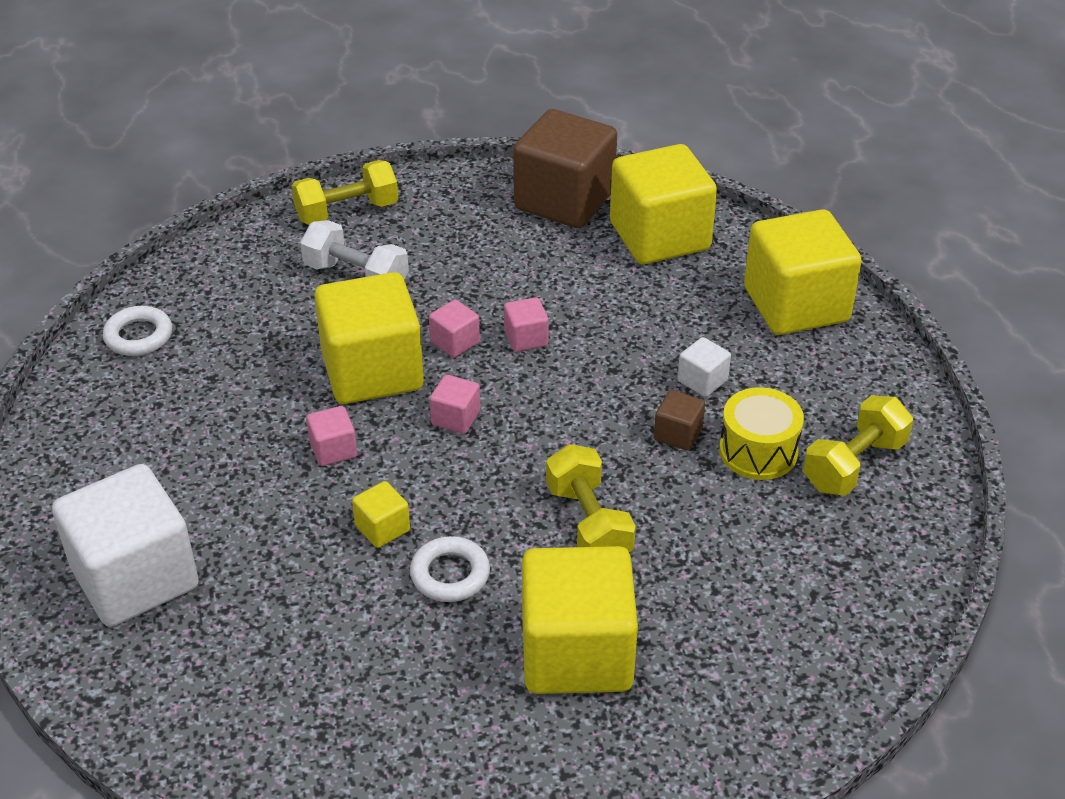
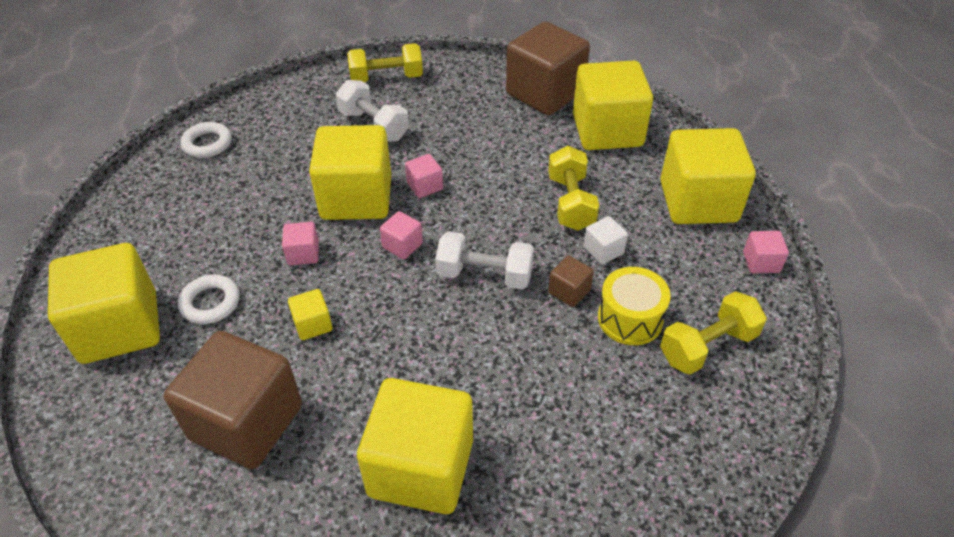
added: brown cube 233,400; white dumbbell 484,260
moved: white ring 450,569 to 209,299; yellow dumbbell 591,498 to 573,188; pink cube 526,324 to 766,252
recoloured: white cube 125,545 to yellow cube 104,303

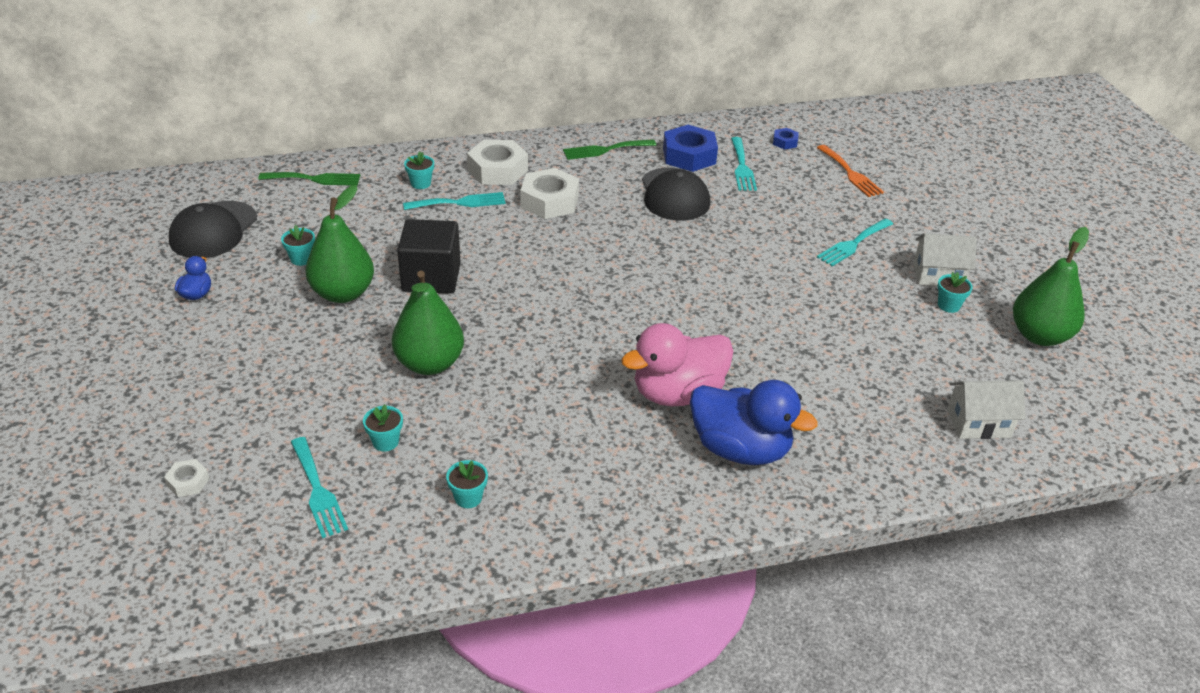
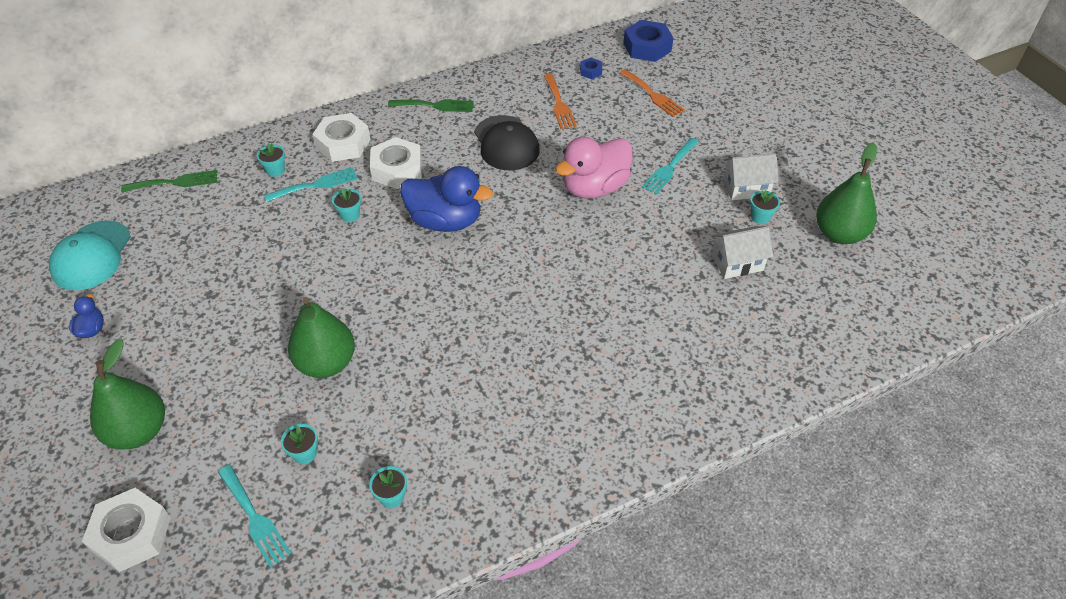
removed: black cube 429,256
moved: green pear 339,244 to 127,394; turquoise flower pot 298,245 to 346,205; blue duck 753,422 to 446,199; pink duck 677,364 to 594,167; blue nut 690,148 to 648,41; white house 986,409 to 742,252
recoloured: black cap 213,229 to turquoise cap 90,255; turquoise fork 744,164 to orange fork 560,101
turned: green fork 609,149 = 431,106 150 degrees counterclockwise
resized: white nut 187,478 = 126,530 x2.06

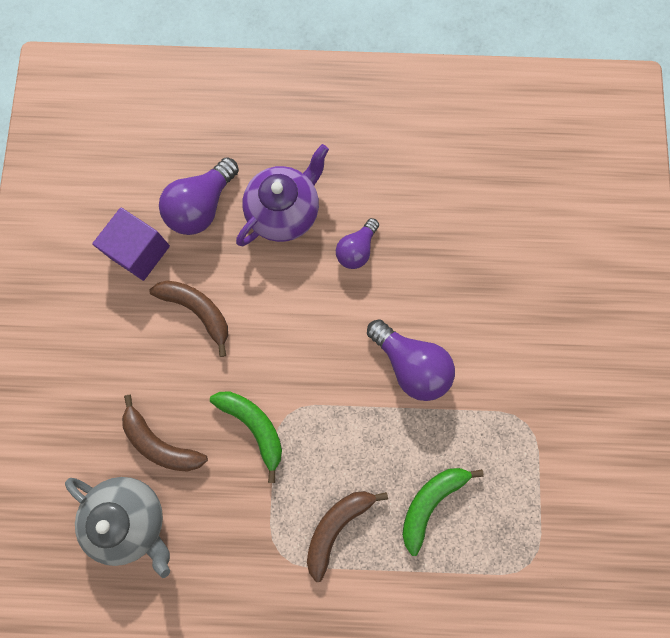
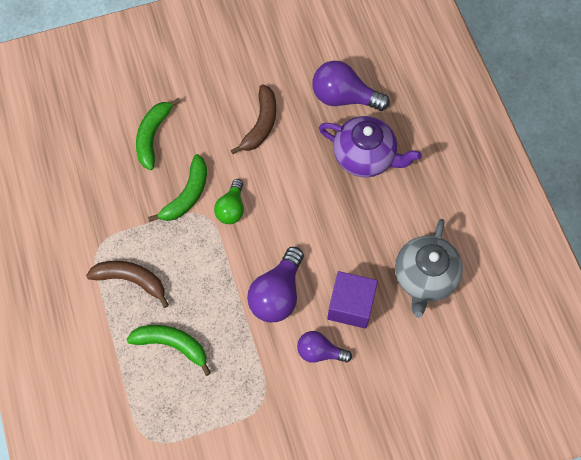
added: green light bulb 229,201
moved: purple light bulb 357,243 to 324,347; purple cube 131,244 to 352,300; grey teapot 117,527 to 429,268
recoloured: brown banana 165,433 to green banana 158,134

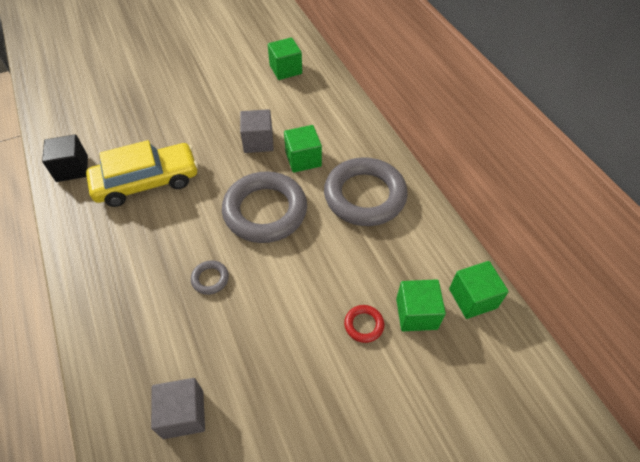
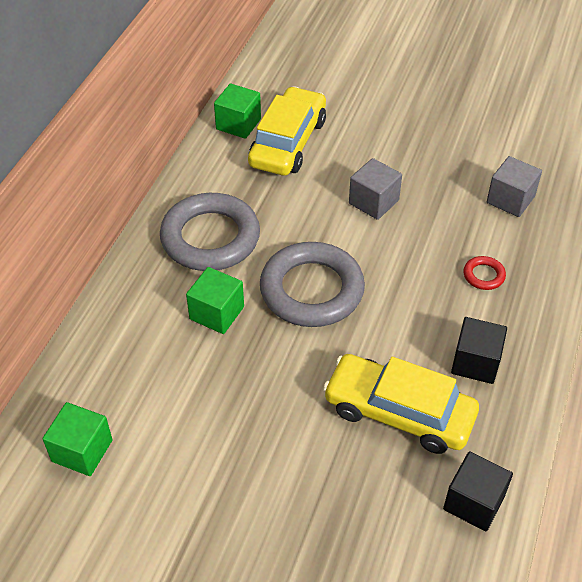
removed: grey ring 210,277
added: black cube 479,350
moved: grey cube 257,131 to 375,189; red ring 364,324 to 484,273
replaced: green cube 421,305 to yellow car 287,131

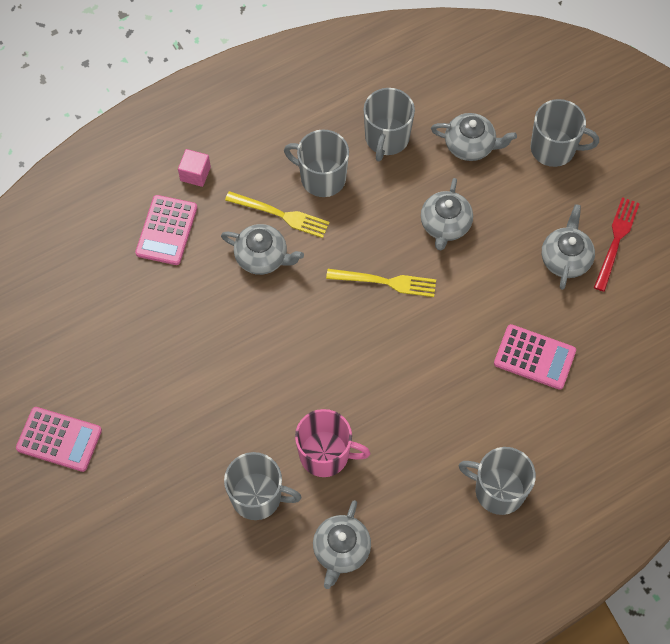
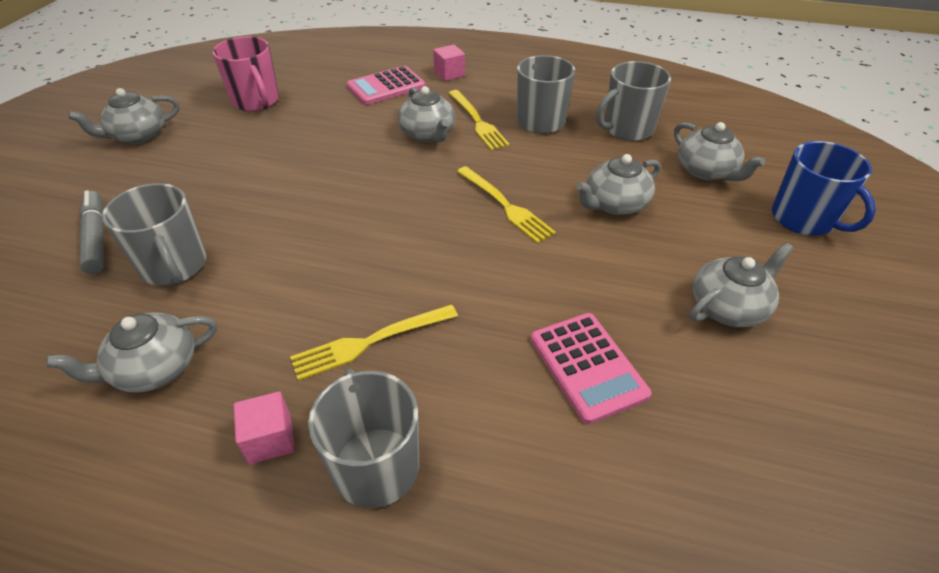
removed: red fork 617,244
added: grey marker 92,232; pink cube 264,427; yellow fork 374,342
moved: pink mug 332,443 to 245,73
replaced: pink calculator 59,439 to grey teapot 123,116
recoloured: grey mug 565,133 to blue mug 824,188

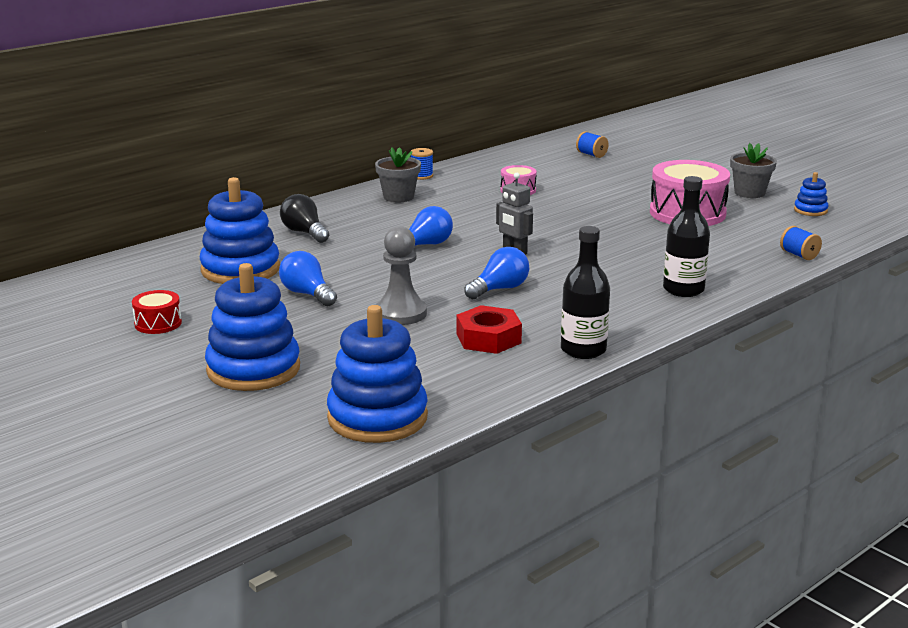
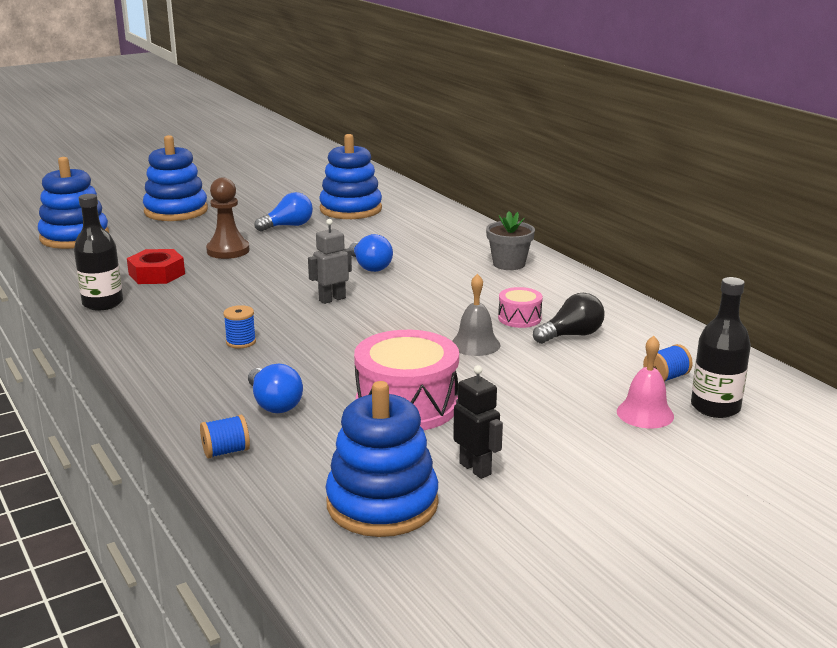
removed: red drum 157,312
added: grey bell 476,315; pink bell 645,382
moved: blue spool 421,164 to 239,327; blue light bulb 496,273 to 275,388; black light bulb 304,218 to 568,318; black bottle 686,236 to 721,347
replaced: grey flower pot 753,170 to black robot 478,422
recoloured: grey pawn 401,275 to brown pawn 227,218
resized: blue stacking toy 811,194 = 382,459 x2.13

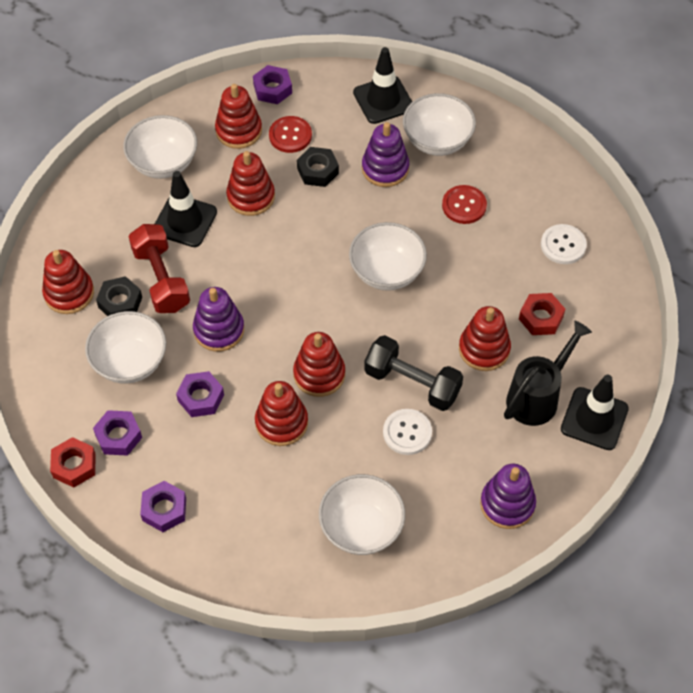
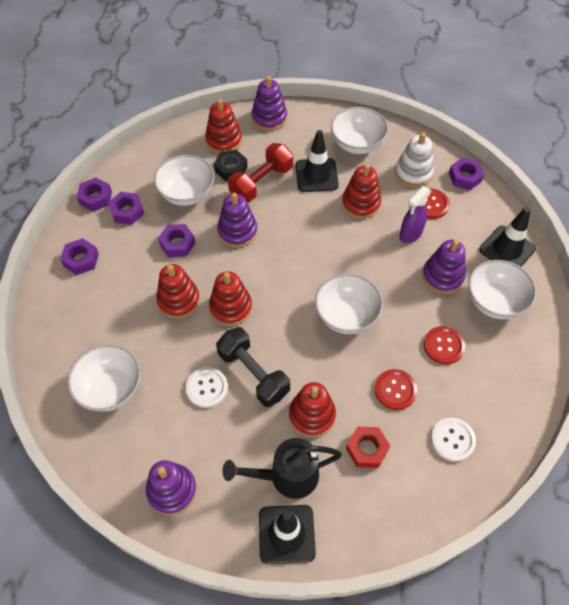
added: purple stacking toy 269,103; red button 395,389
replaced: black nut 318,167 to purple spray bottle 416,214
recoloured: red nut 73,462 to purple nut 94,195; red stacking toy 238,116 to white stacking toy 414,159
turned: black dumbbell 413,373 = 253,367 45 degrees counterclockwise; black watering can 548,373 = 282,468 150 degrees clockwise

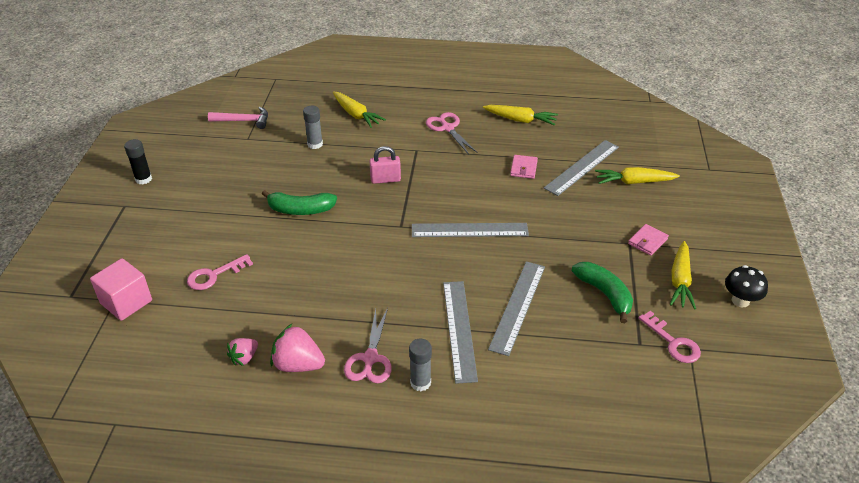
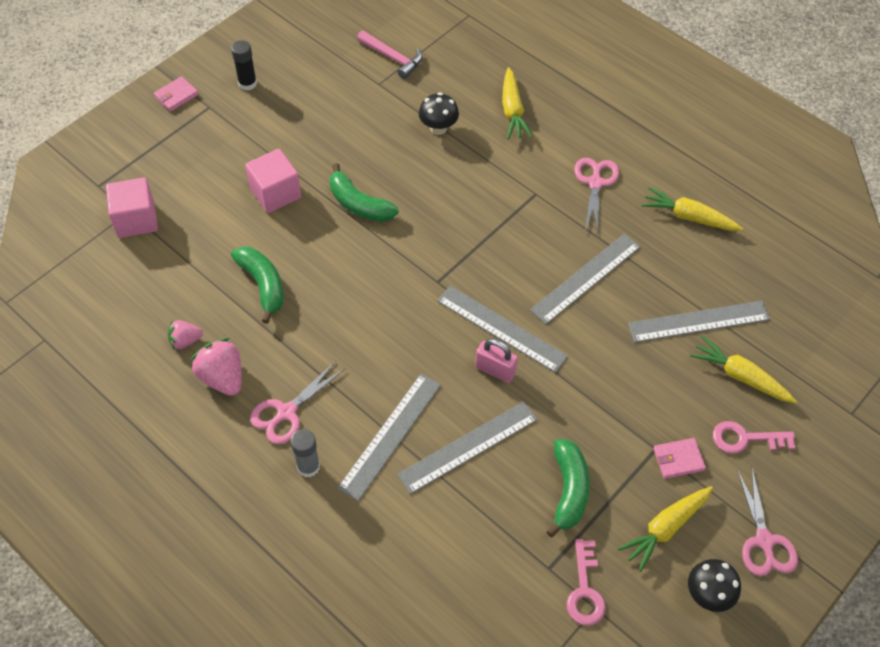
added: green banana 257,285; pink cube 273,181; grey ruler 585,279; pink scissors 767,521
moved: pink wallet 524,167 to 176,94; pink padlock 385,165 to 496,361; pink key 220,272 to 754,437
replaced: grey glue stick 313,127 to black mushroom 439,113
turned: yellow carrot 520,115 = 692,209 150 degrees clockwise

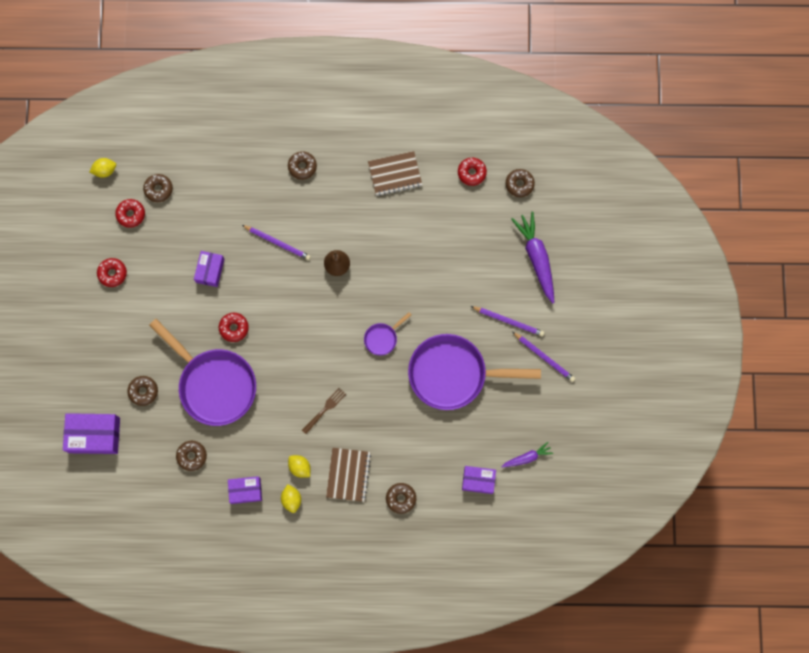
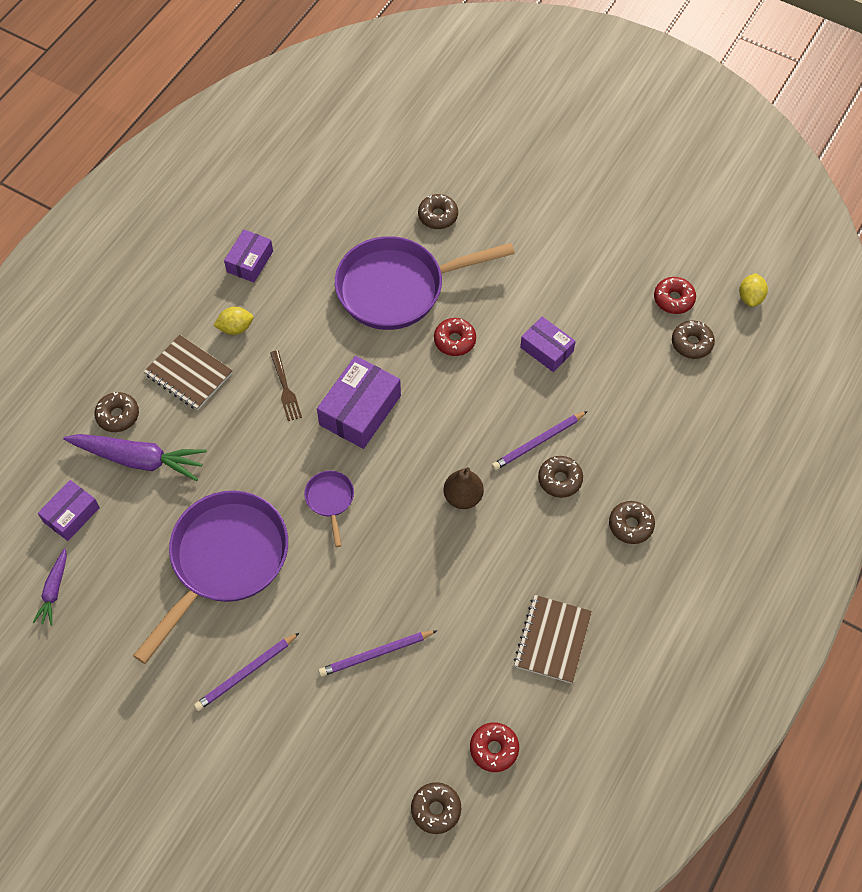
removed: red donut 112,272; yellow lemon 291,498
moved: purple carrot 532,258 to 135,457; purple box 91,433 to 359,402; purple pencil 544,357 to 378,653; brown donut 191,456 to 560,477

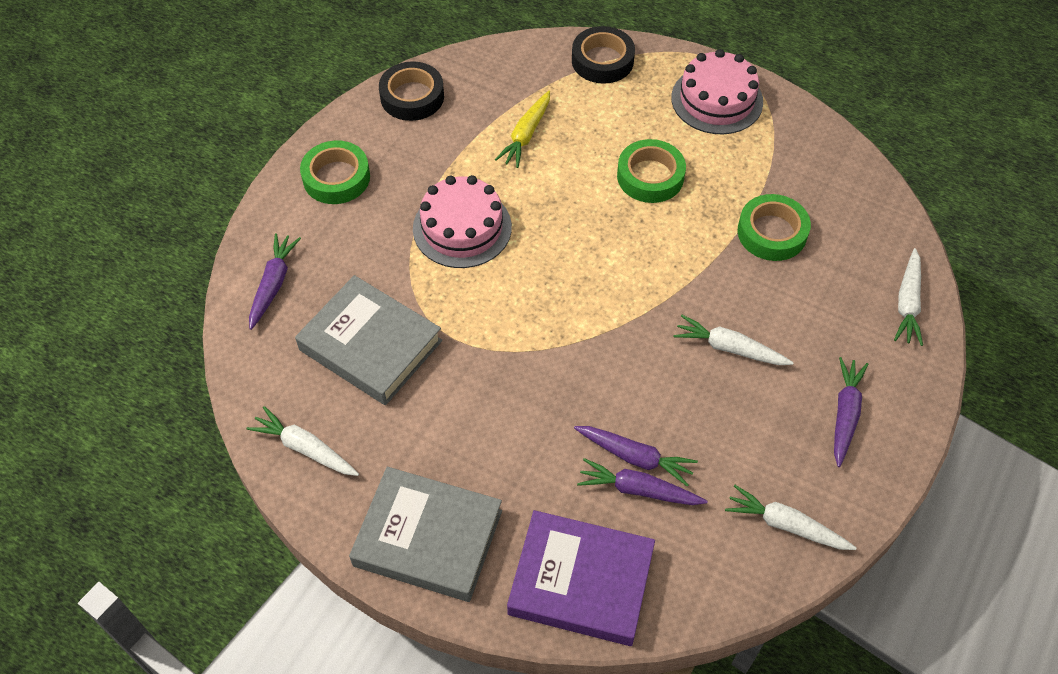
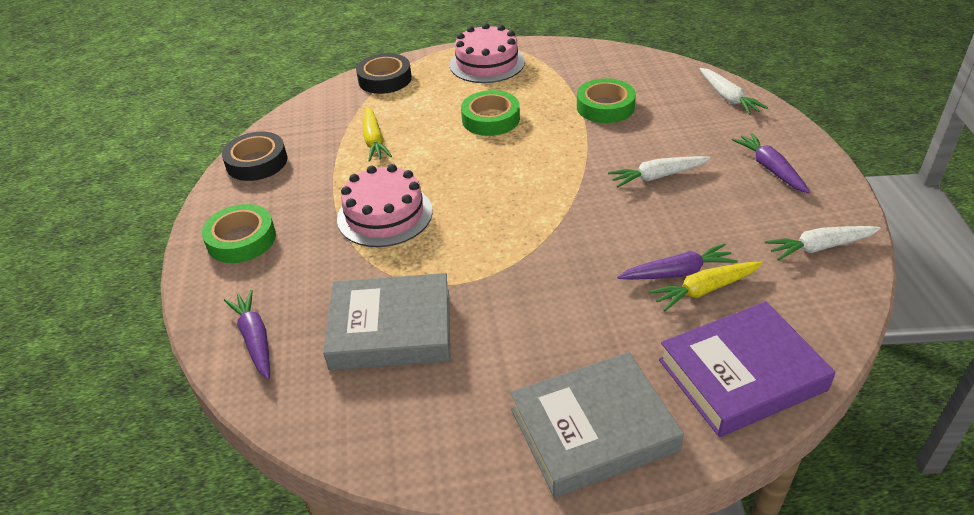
removed: white carrot 302,441
recoloured: purple carrot 642,481 to yellow carrot 705,286

